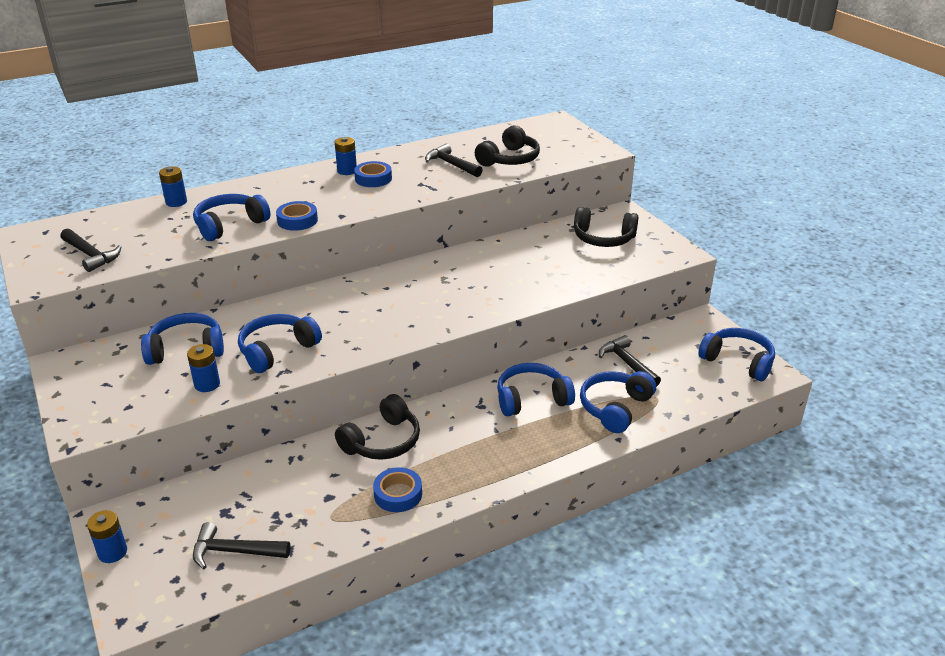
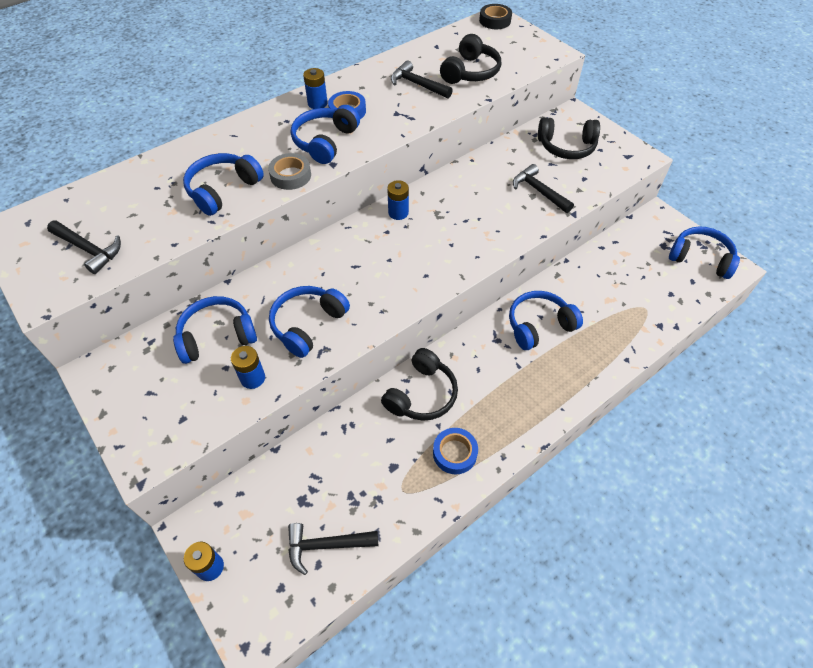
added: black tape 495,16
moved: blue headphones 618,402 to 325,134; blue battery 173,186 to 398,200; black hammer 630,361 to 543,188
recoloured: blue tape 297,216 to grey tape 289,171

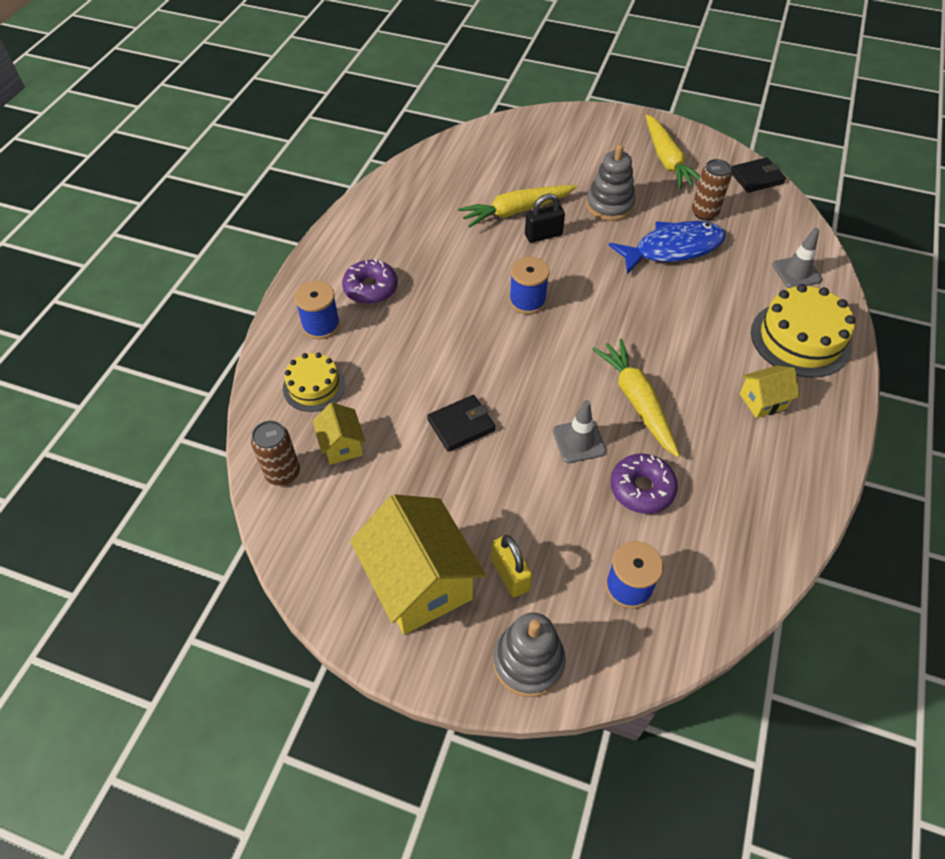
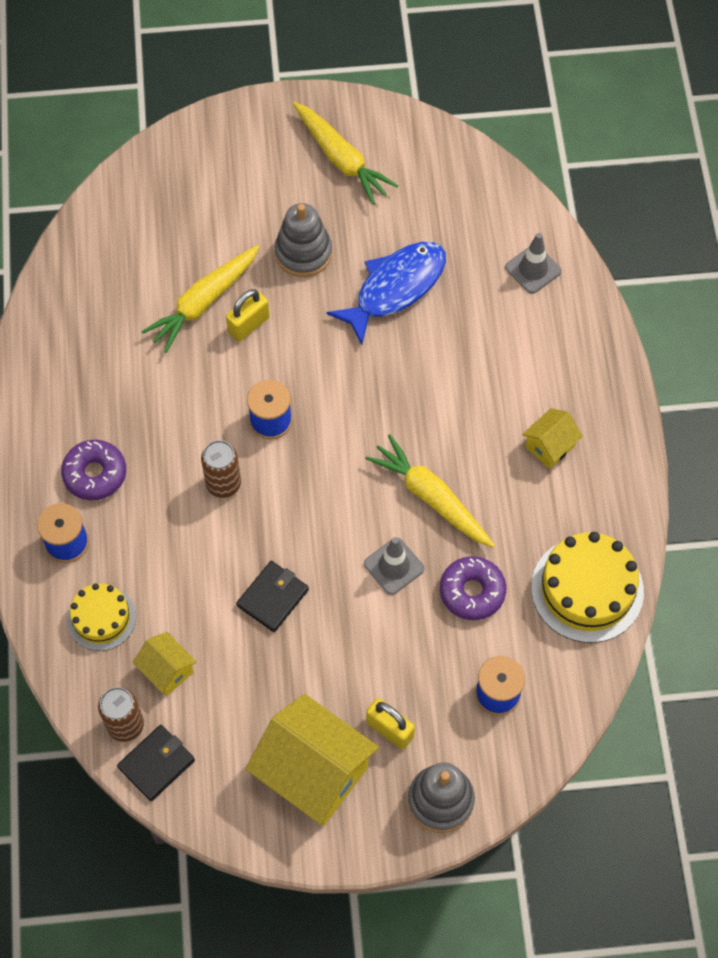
moved: black wallet 758,175 to 156,763; brown can 712,189 to 221,469; yellow cake 803,331 to 587,587
recoloured: black padlock 545,218 to yellow padlock 248,315

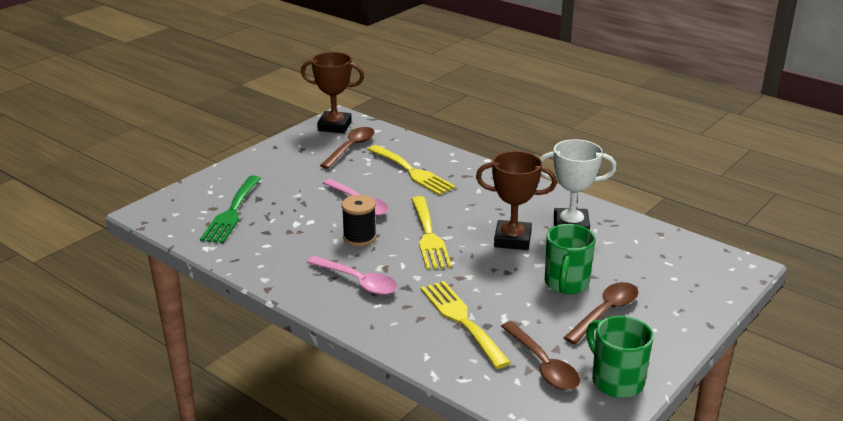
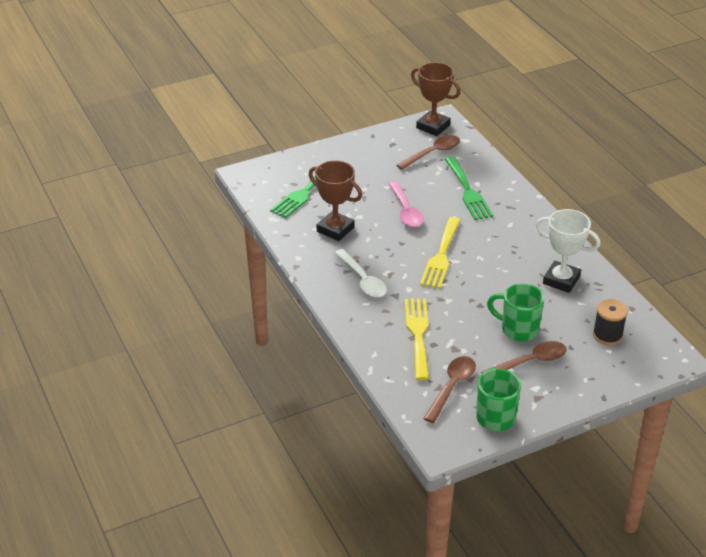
moved: brown trophy 516,200 to 335,200; black spool 359,220 to 610,322
recoloured: pink spoon 352,275 to white spoon 361,273; yellow fork 412,170 to green fork 469,188
turned: brown spoon 540,355 = 449,389 150 degrees counterclockwise; green mug 570,259 = 515,312 75 degrees clockwise

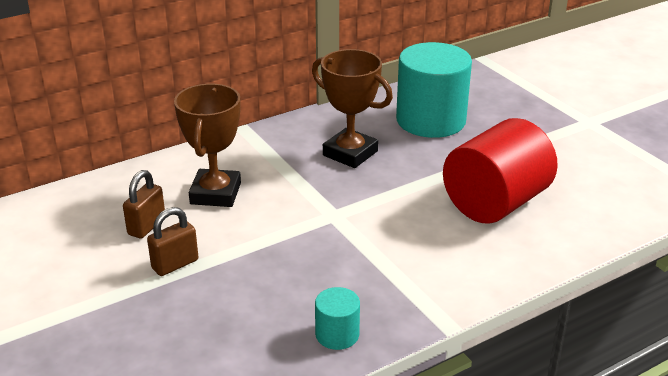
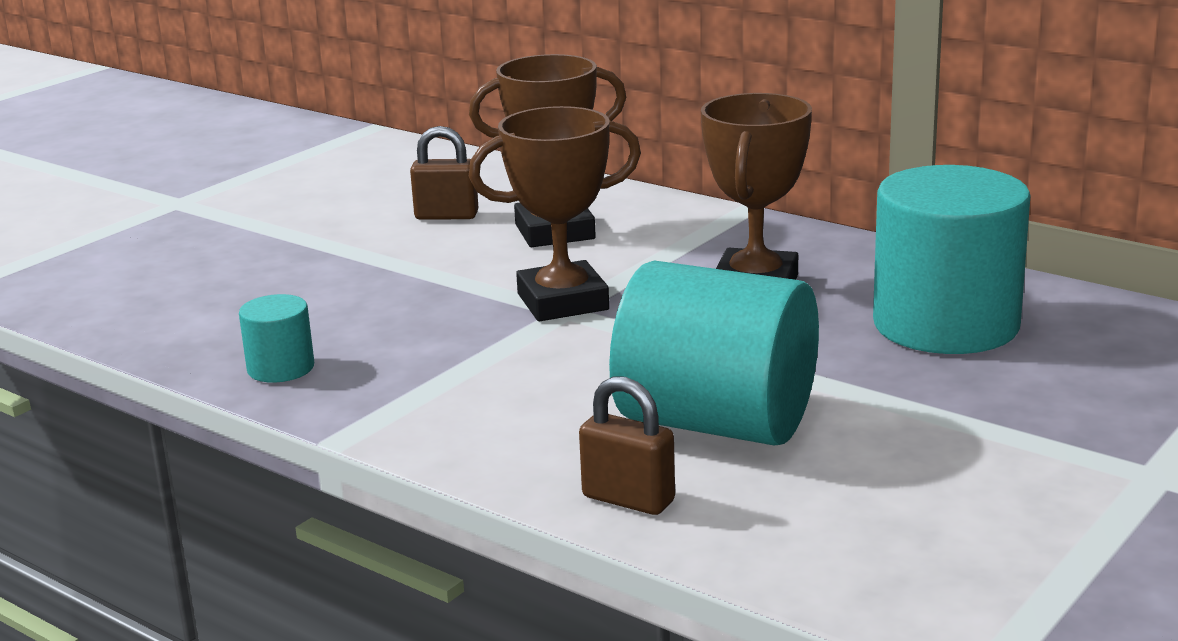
added: brown trophy 555,213
moved: brown padlock 173,241 to 627,445
recoloured: red cylinder 500,171 to turquoise cylinder 714,353

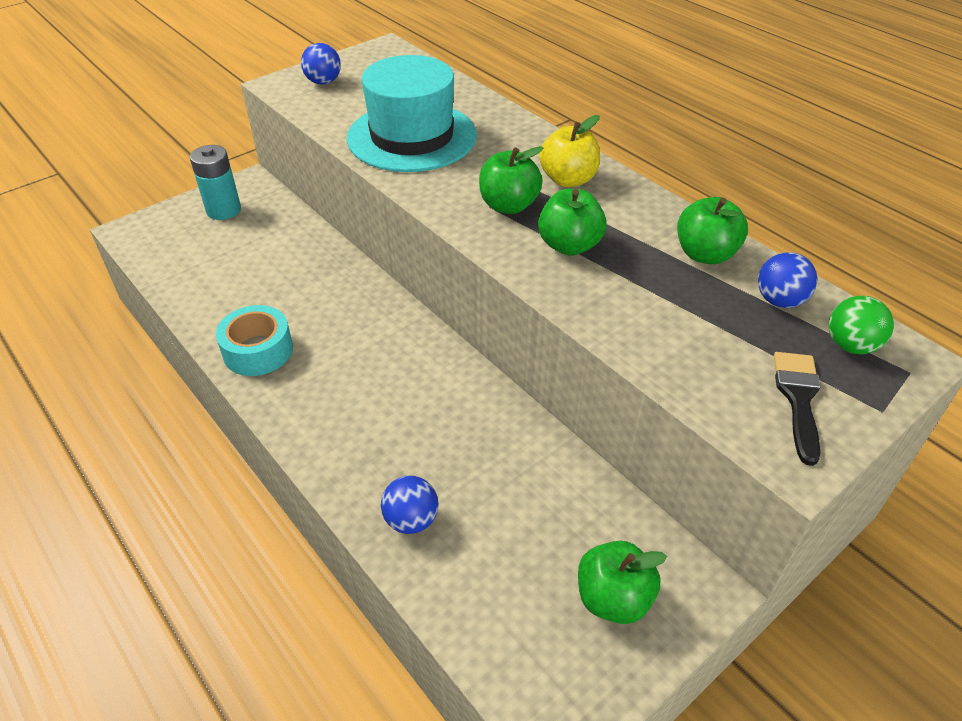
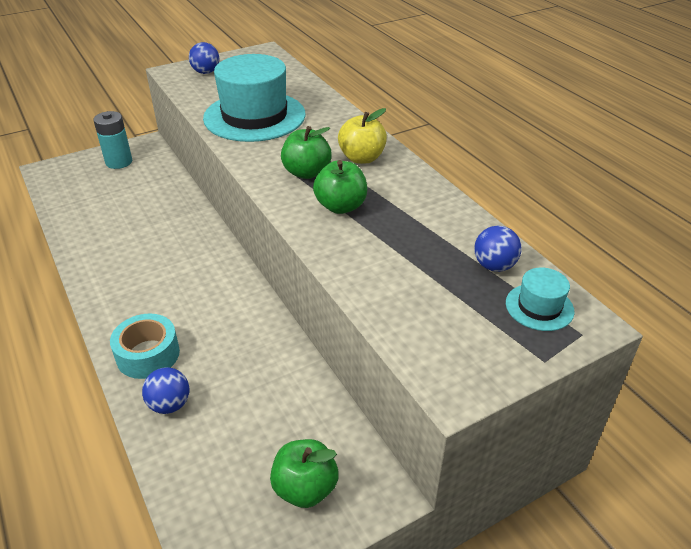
removed: green apple 712,230; black brush 797,409
moved: turquoise tape 254,340 to 145,346
replaced: green ball 861,325 to turquoise hat 540,299

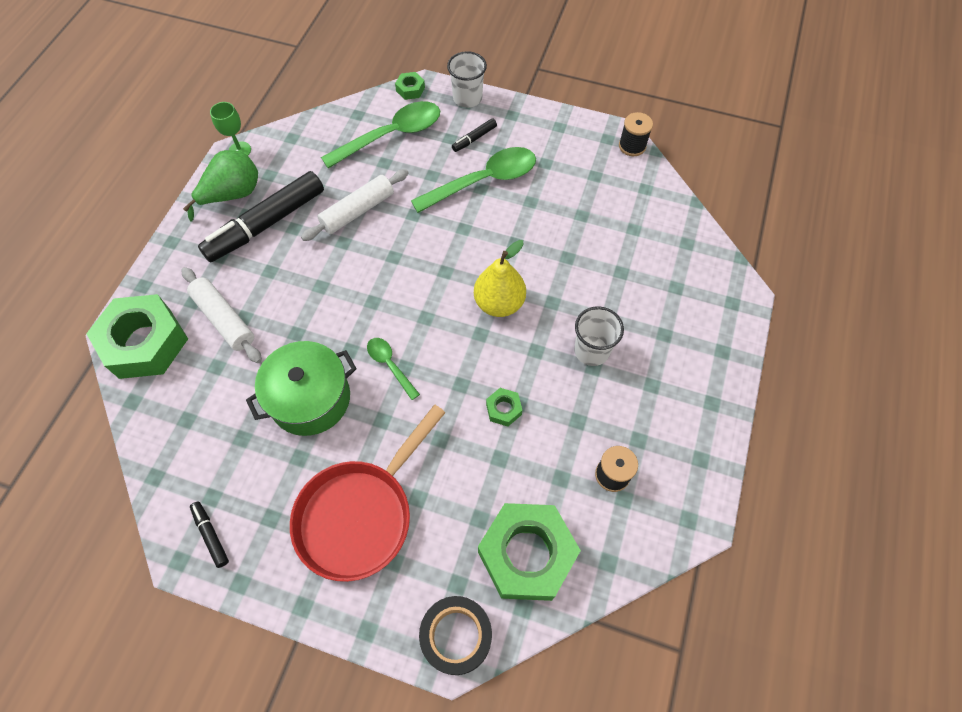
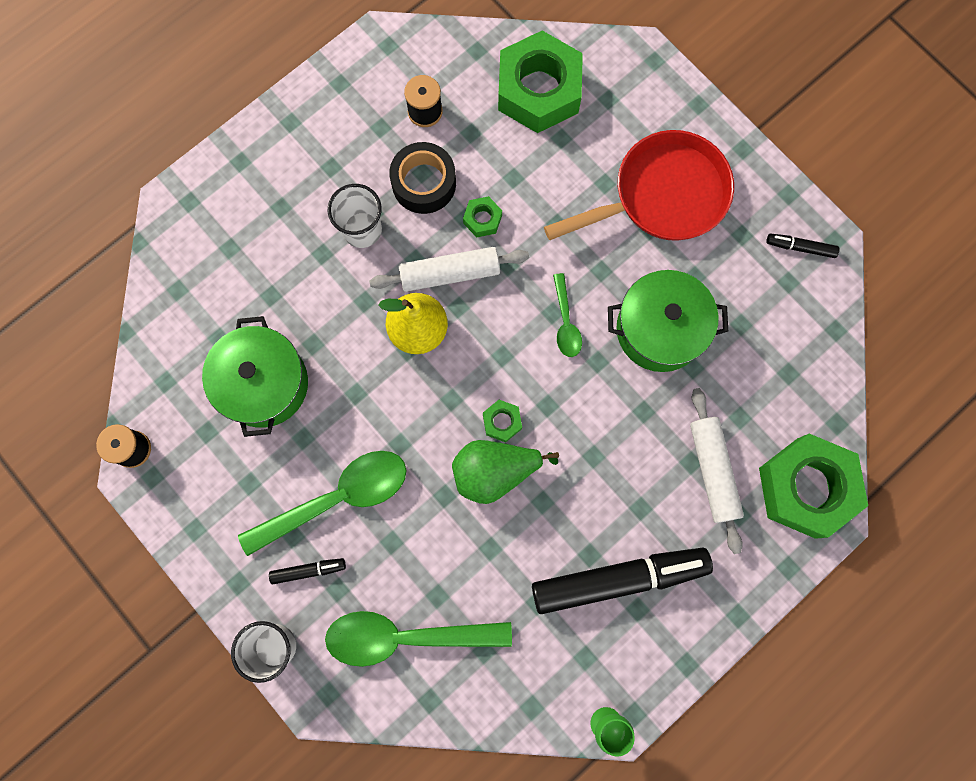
added: green pot 255,376
moved: white rolling pin 355,205 to 449,269; black tape 455,635 to 422,178; green pear 220,186 to 505,472; green nut 410,86 to 502,421
turned: green spoon 473,180 = 322,503 150 degrees clockwise; black marker 209,534 = 803,245 105 degrees clockwise

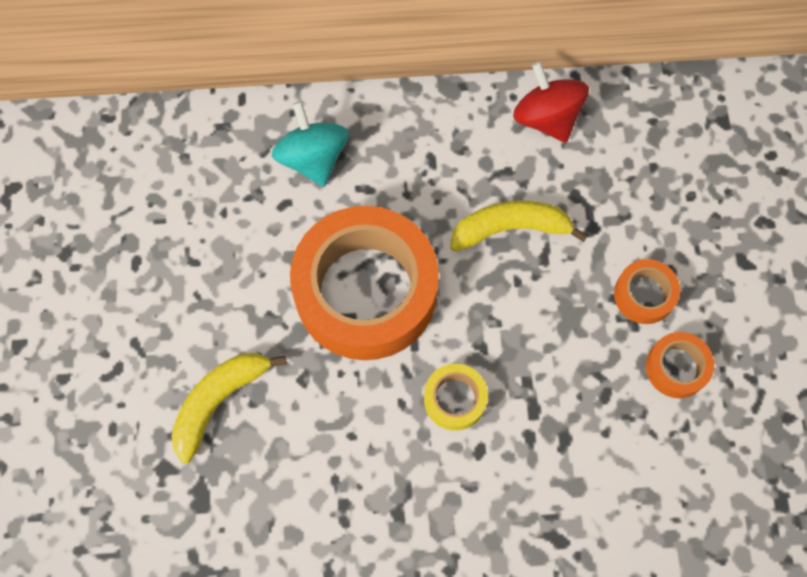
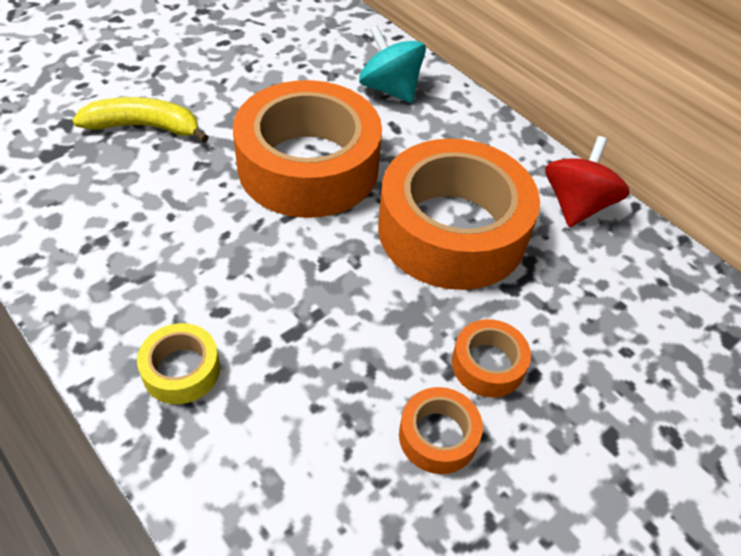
moved: yellow tape 456,397 to 178,363
replaced: yellow banana 519,226 to orange tape 459,214
turned: turquoise spinning top 310,144 = 392,64 75 degrees counterclockwise

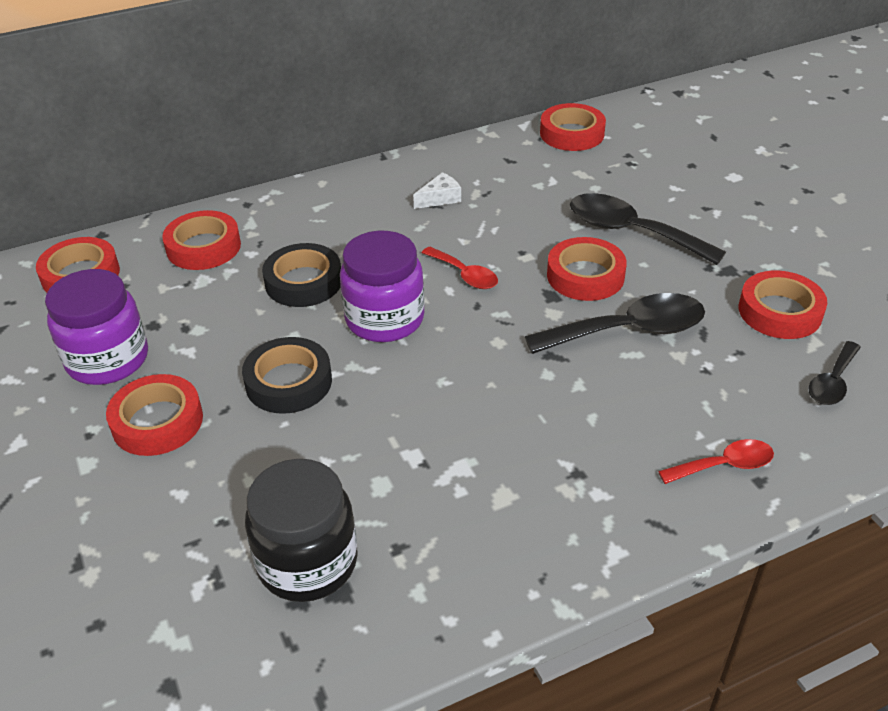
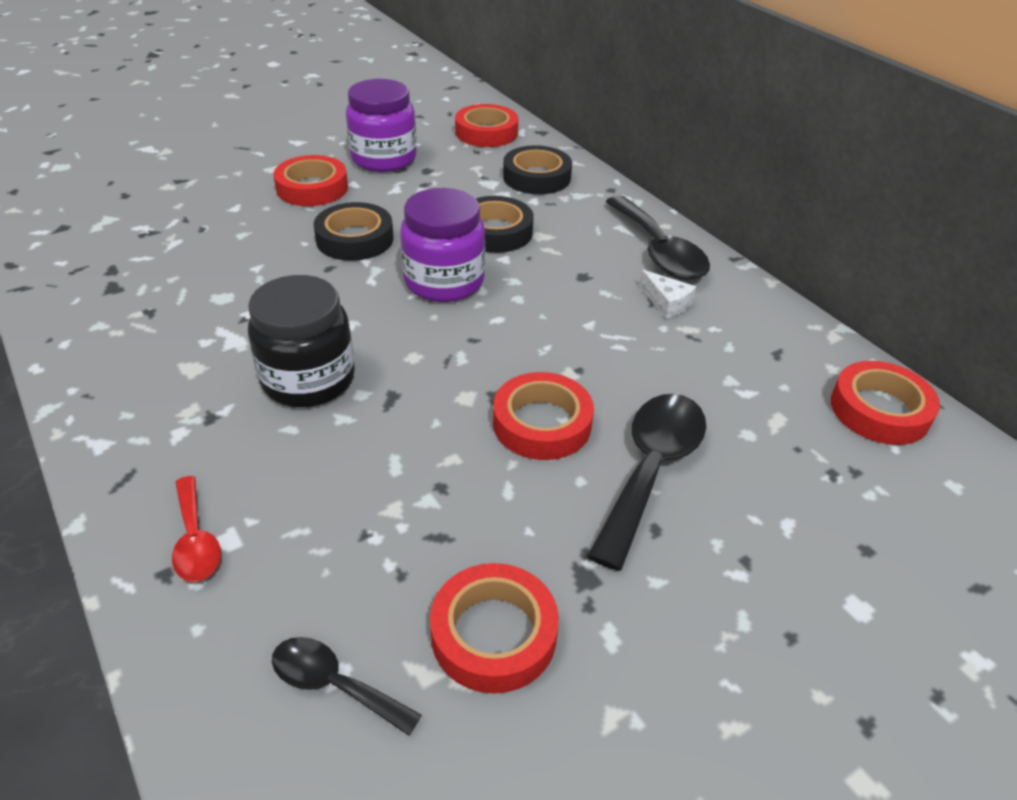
removed: red spoon 460,268
moved: black jar 301,530 to 301,341; black spoon 615,323 to 657,238
recoloured: red tape 201,240 to black tape 537,169

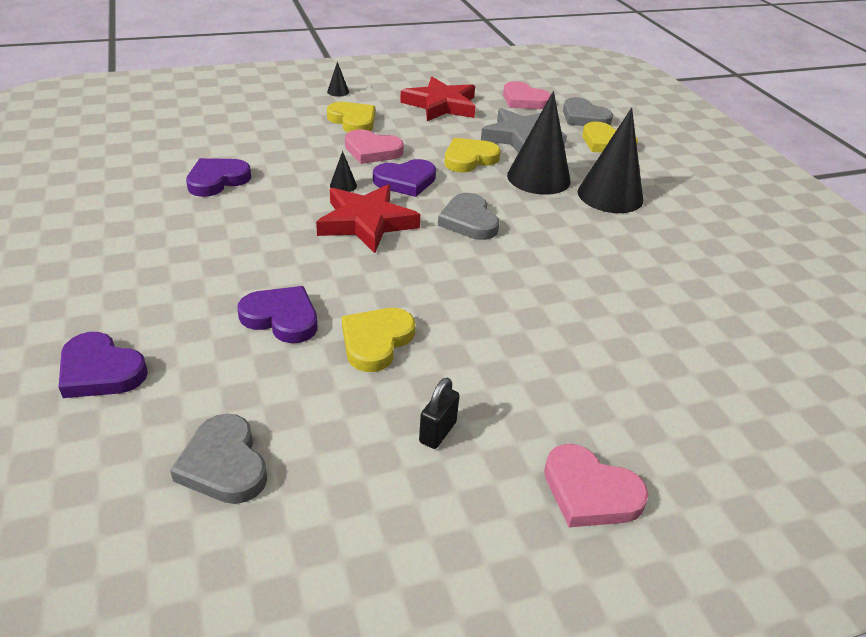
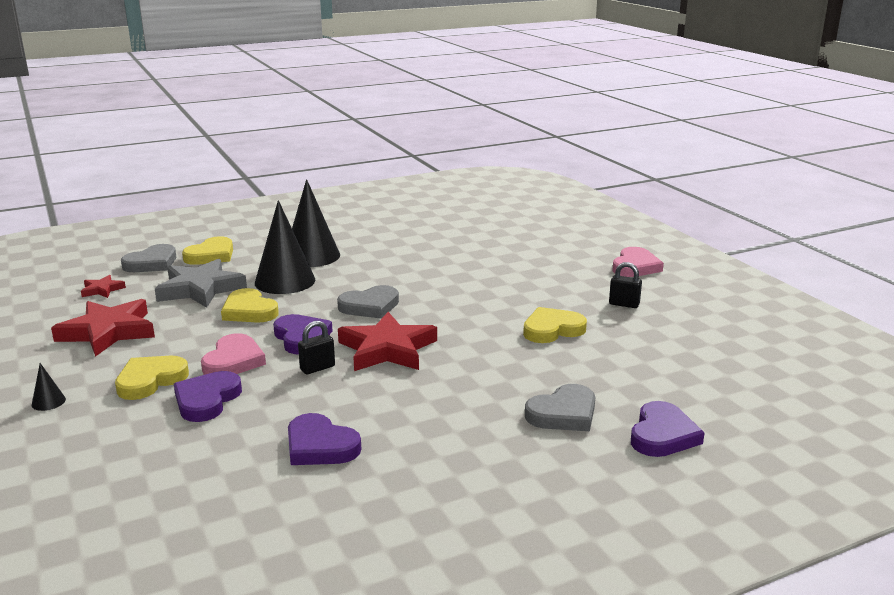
moved: purple heart 277,314 to 208,396; grey heart 218,459 to 560,407
replaced: pink heart 527,95 to red star 103,286; black cone 343,171 to black padlock 316,347
turned: yellow heart 378,340 = 555,325 135 degrees clockwise

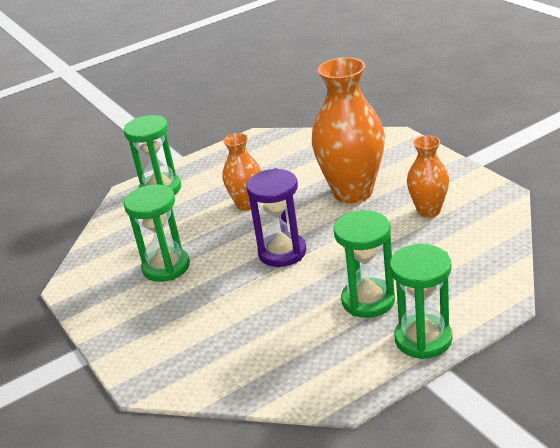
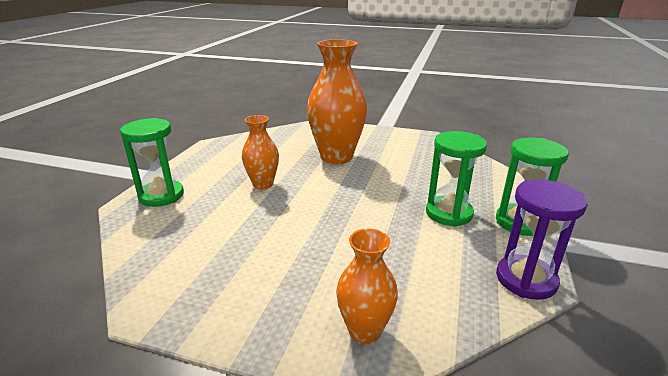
removed: green hourglass 157,233
moved: orange vase 428,176 to 367,286; purple hourglass 276,217 to 542,239

